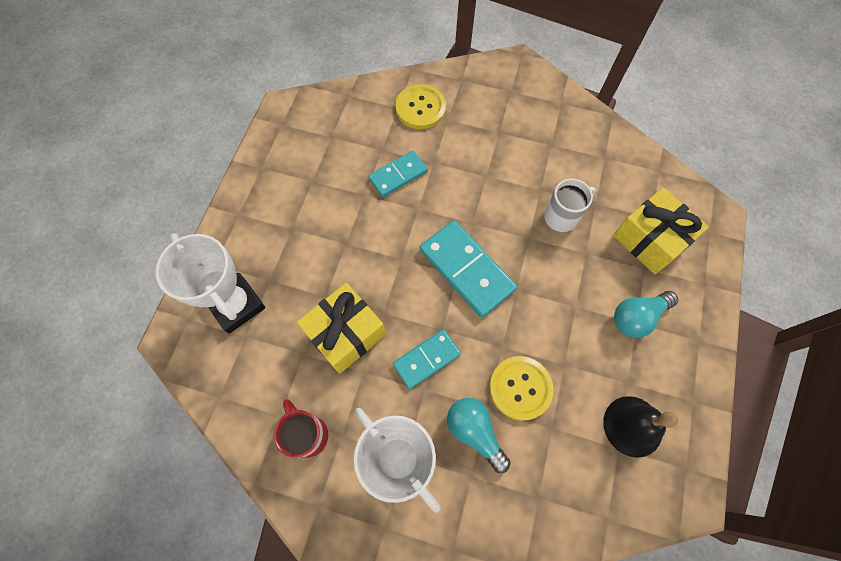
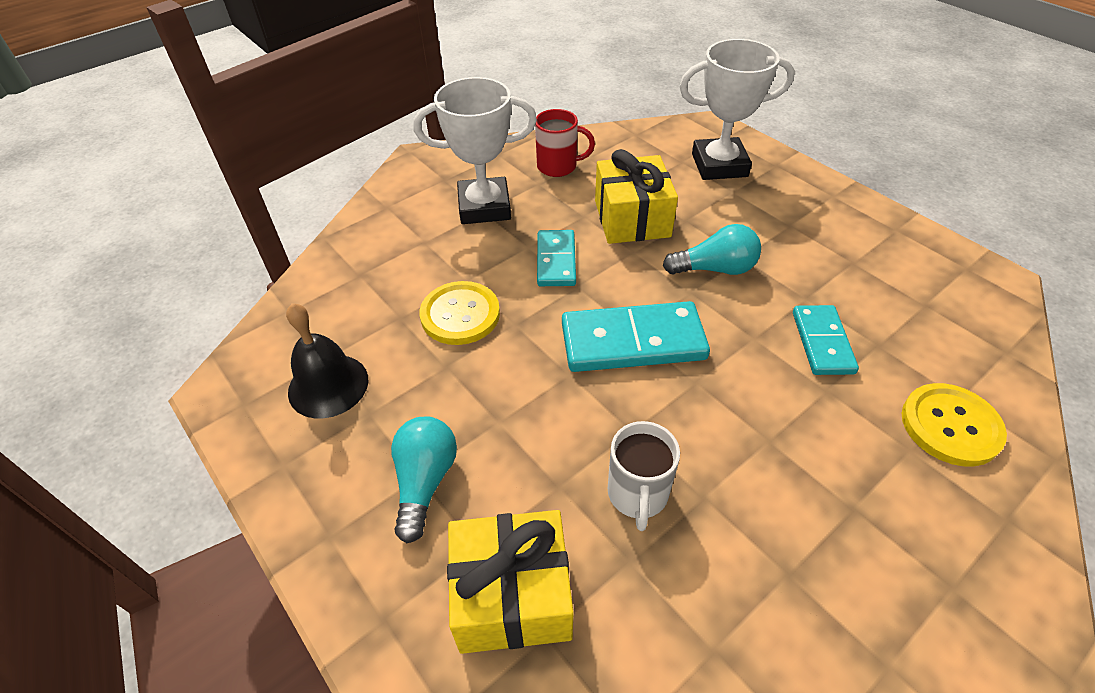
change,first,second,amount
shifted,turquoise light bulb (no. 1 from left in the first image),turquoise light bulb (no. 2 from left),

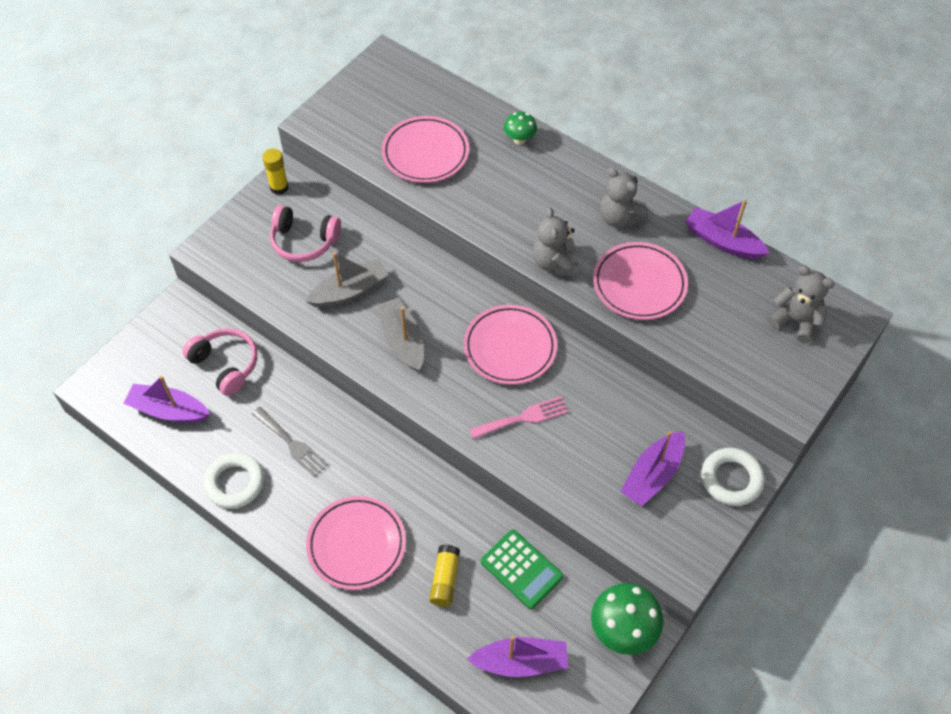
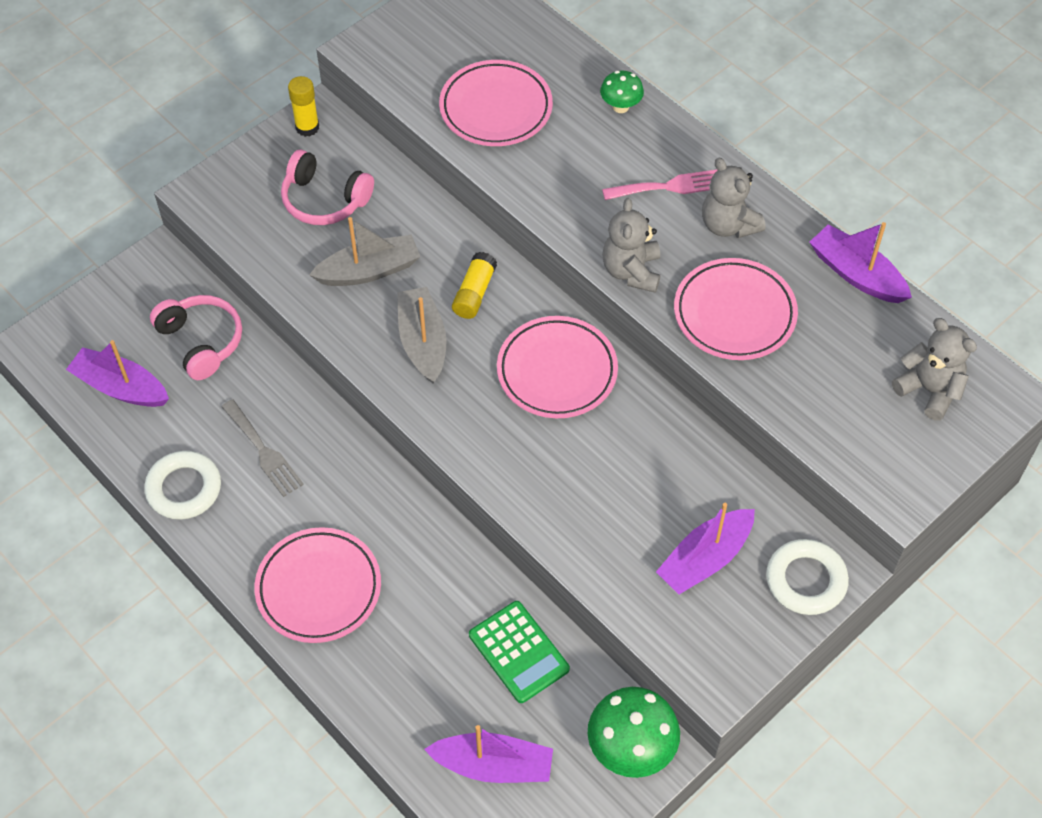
change,first,second,amount
shifted,yellow glue stick (no. 2 from left),,
shifted,pink fork,,

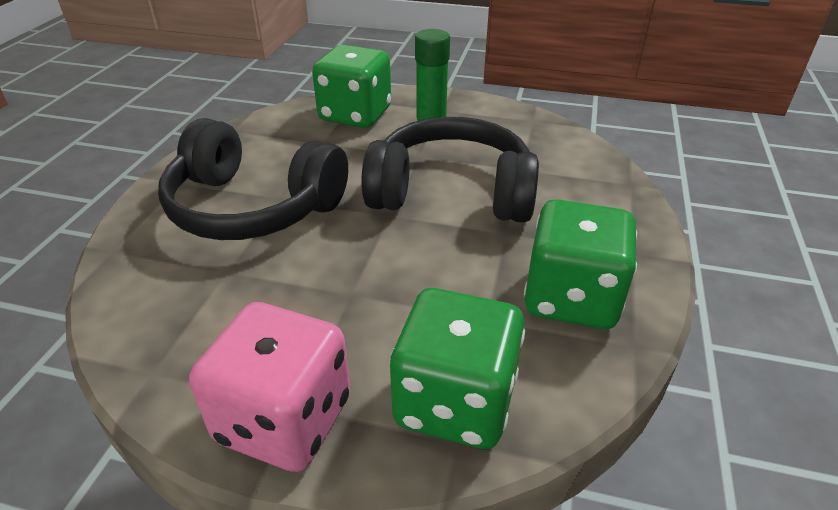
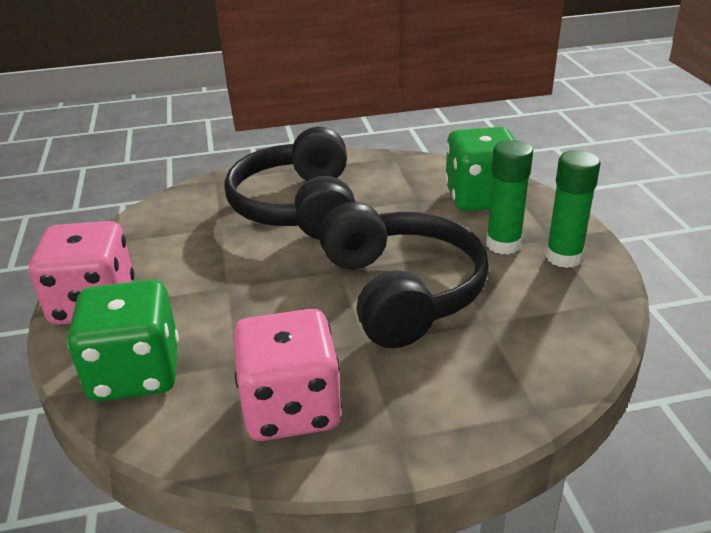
change,first,second,amount
repainted,green dice (no. 3 from left),pink dice (no. 2 from left),
new,,green glue stick (no. 2 from left),

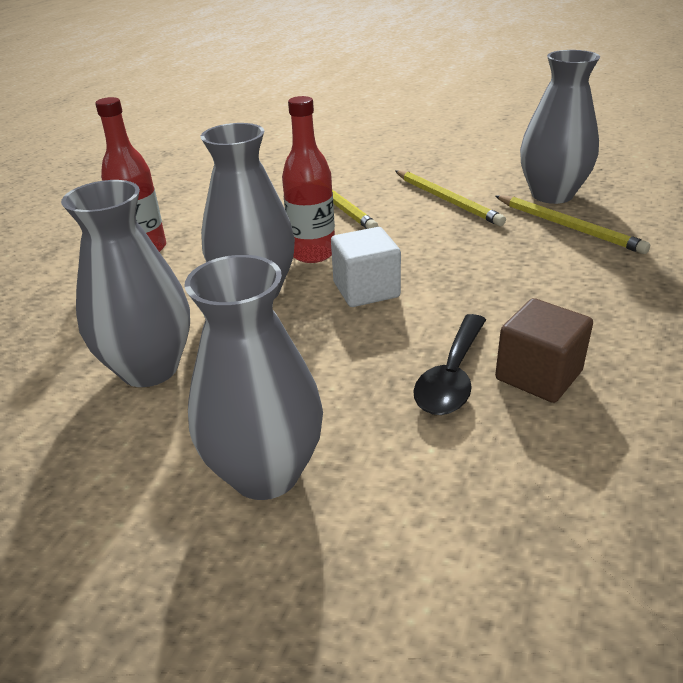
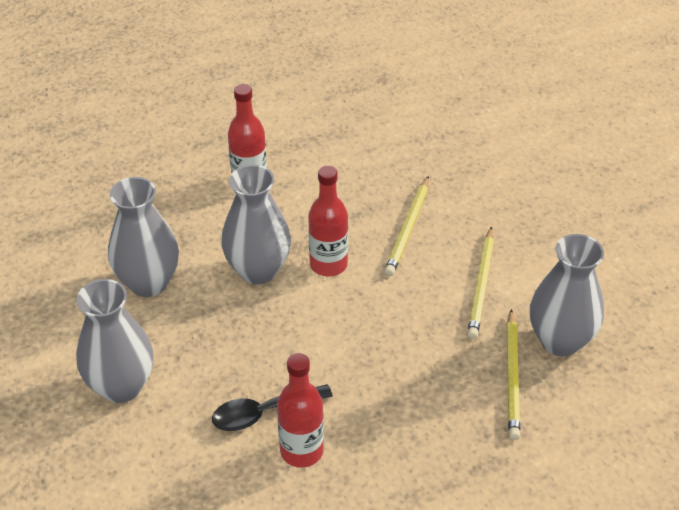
change,first,second,amount
swapped,brown cube,red bottle (no. 2 from left),
gone,white cube,,

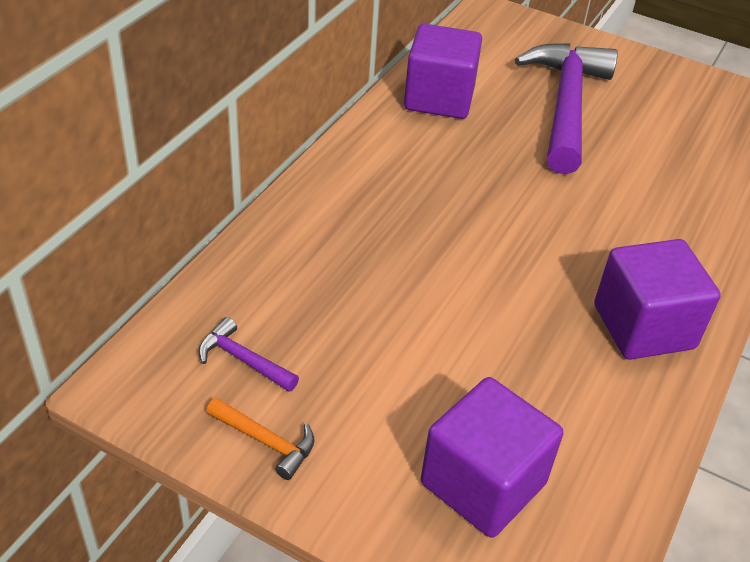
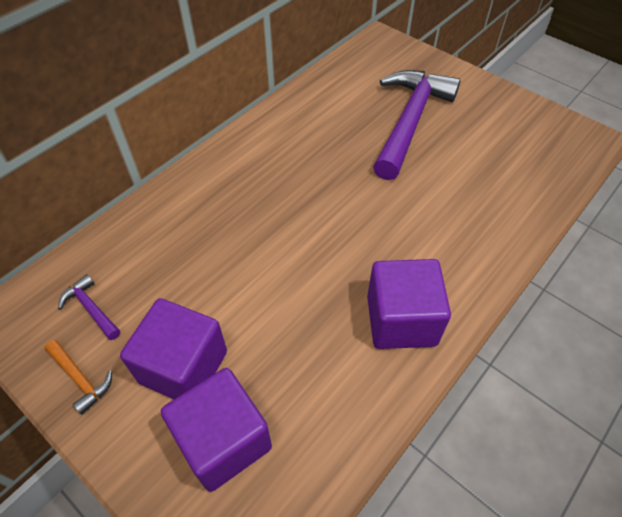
change,first,second,amount
shifted,purple cube (no. 1 from left),,

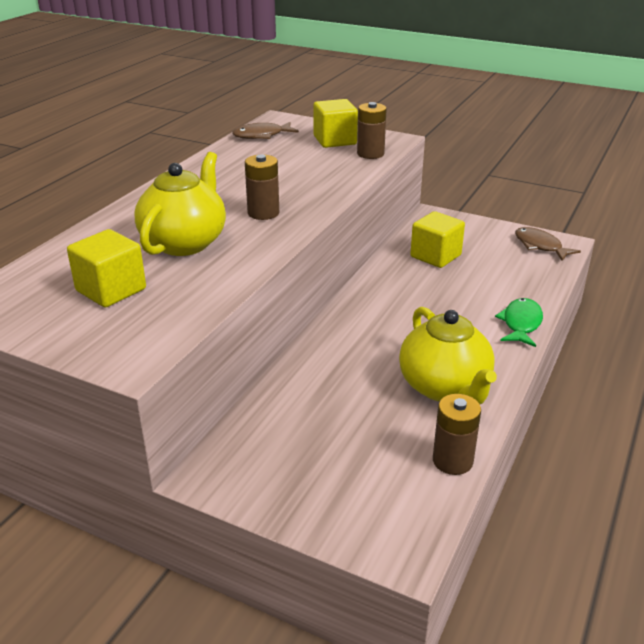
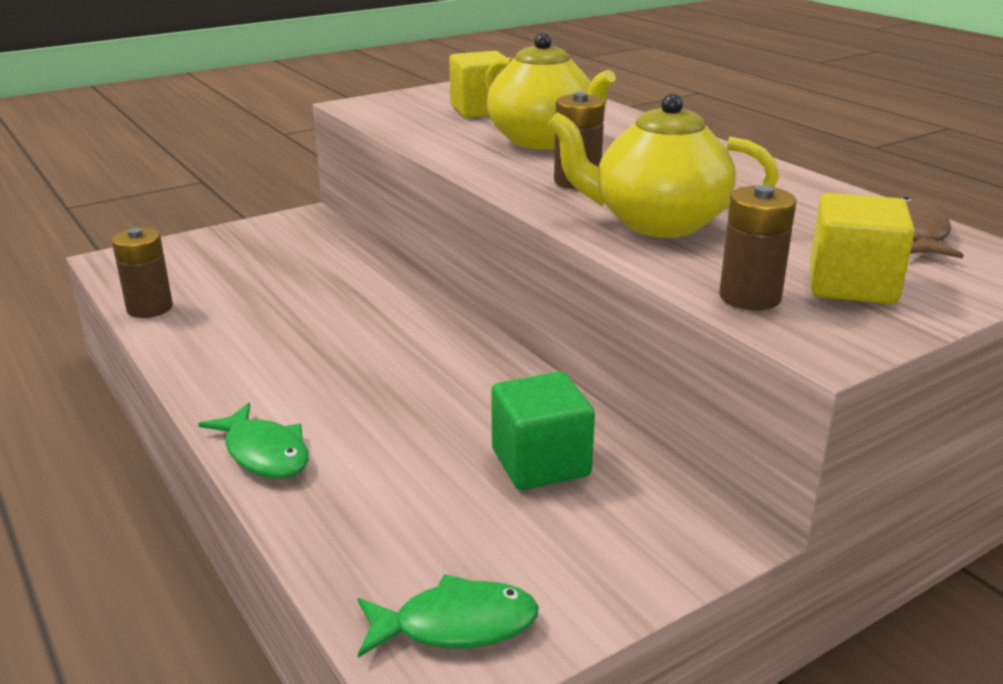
change,first,second,amount
repainted,brown fish (no. 2 from left),green fish (no. 2 from left),
repainted,yellow cube (no. 3 from left),green cube,
shifted,yellow teapot (no. 2 from left),,

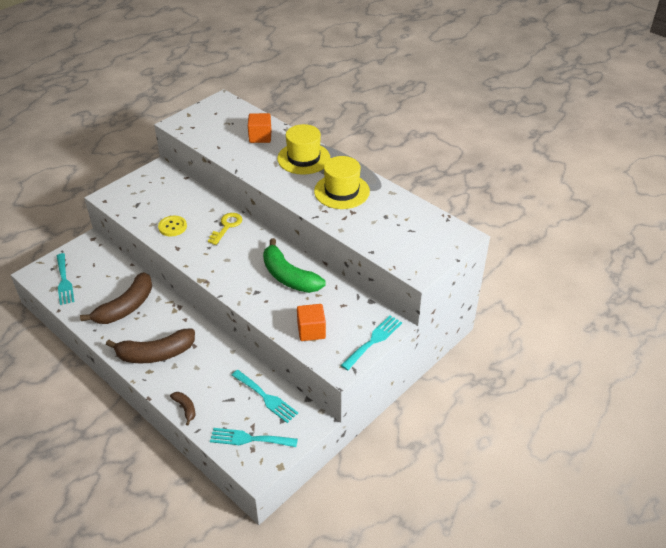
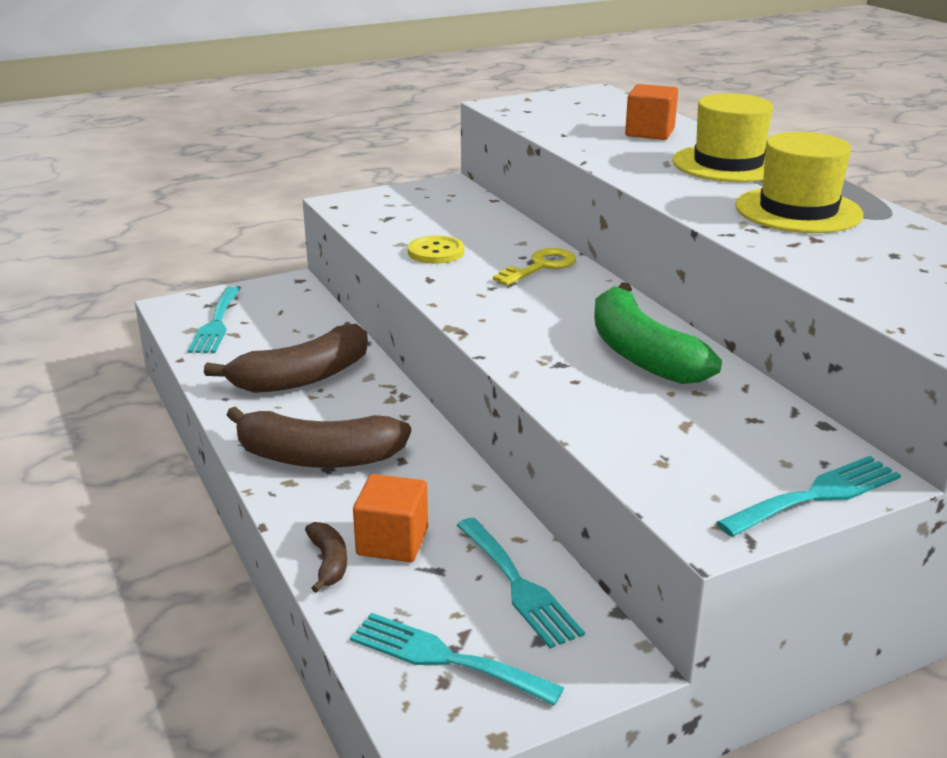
change,first,second,amount
shifted,orange cube (no. 2 from left in the first image),orange cube (no. 1 from left),

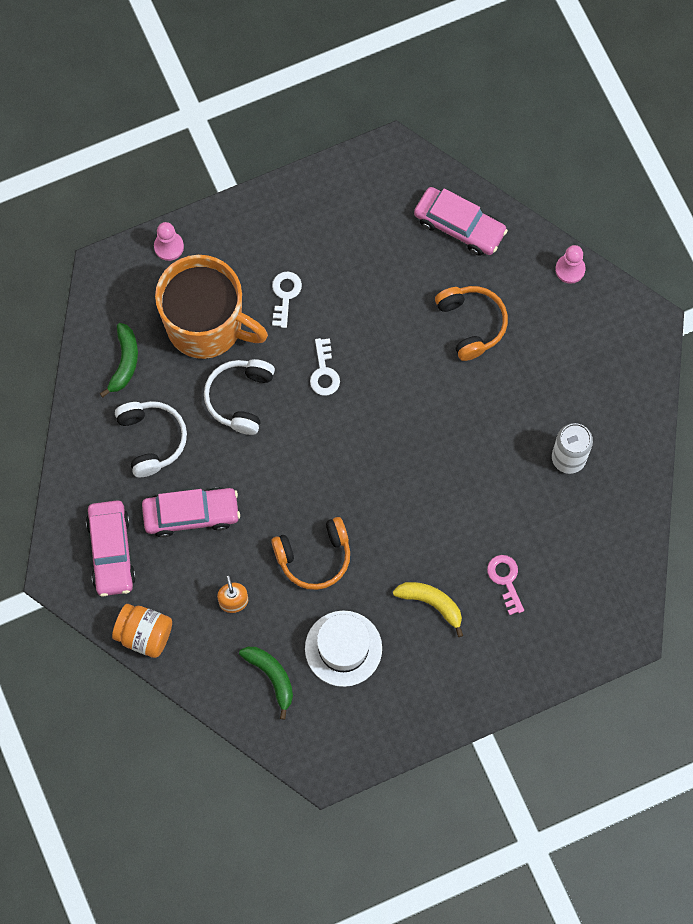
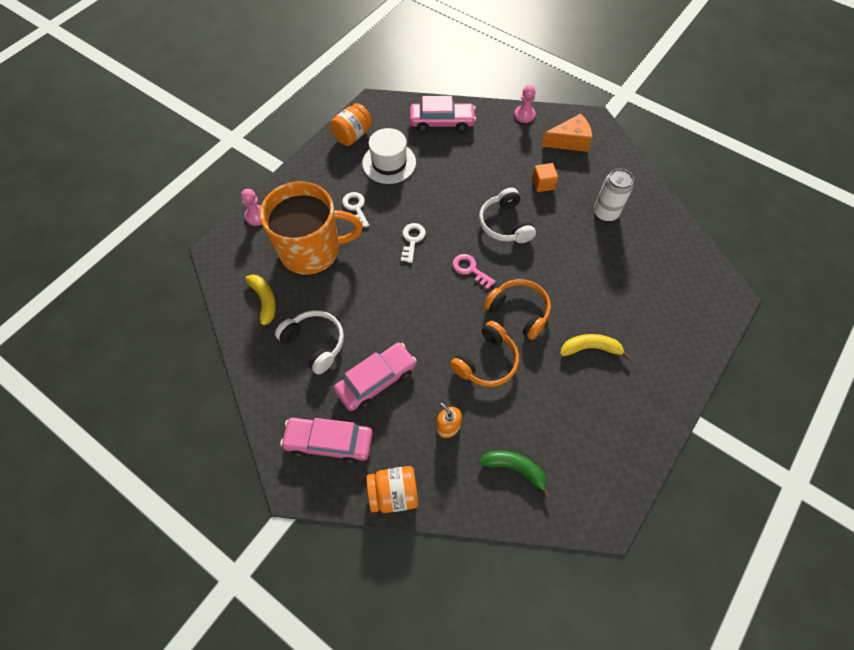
change,first,second,amount
repainted,green banana (no. 1 from left),yellow banana (no. 1 from left),
rotated,pink car (no. 1 from left),,135 degrees clockwise
new,,orange jar (no. 1 from left),
shifted,white hat,,
rotated,white key (no. 2 from left),,135 degrees counterclockwise
shifted,pink key,,
shifted,white headphones (no. 2 from left),,
shifted,orange headphones (no. 2 from left),,
new,,orange cube,
new,,orange cheese,

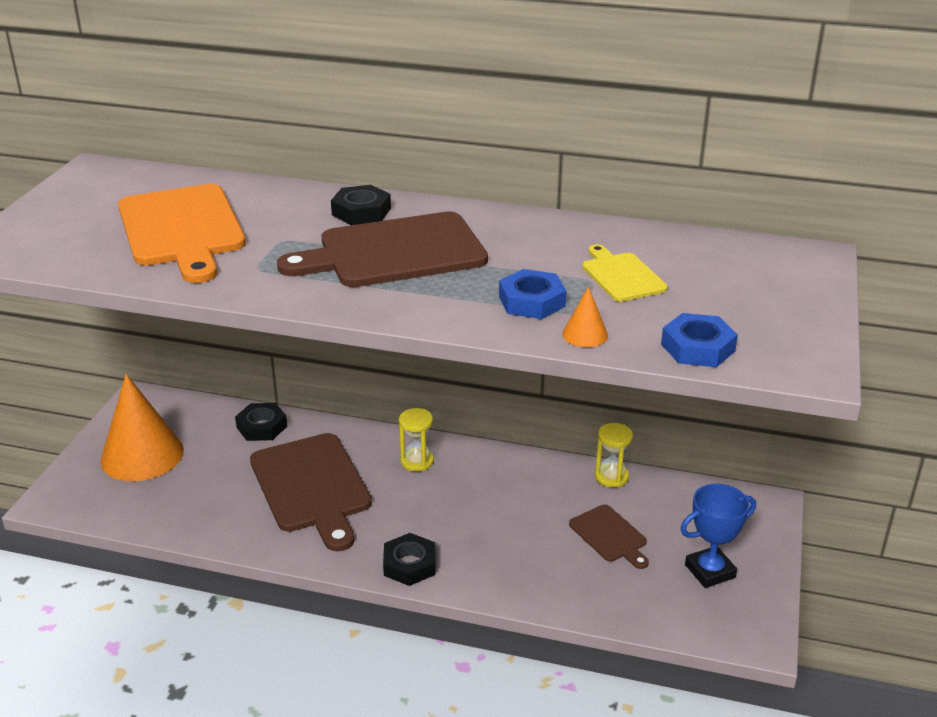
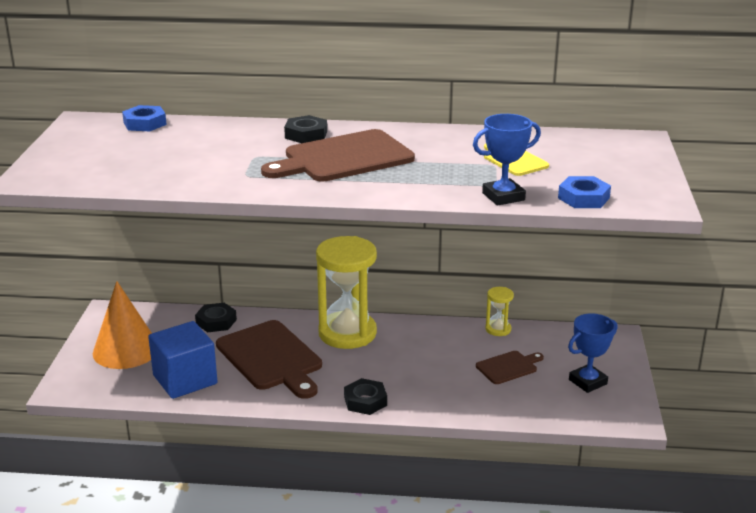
change,first,second,amount
shifted,blue nut (no. 1 from left),,
new,,blue cube,
scaled,yellow hourglass (no. 1 from left),,x2.23
swapped,orange cone (no. 2 from left),blue trophy (no. 1 from left),
rotated,brown cutting board (no. 3 from left),,75 degrees counterclockwise
gone,orange cutting board,,

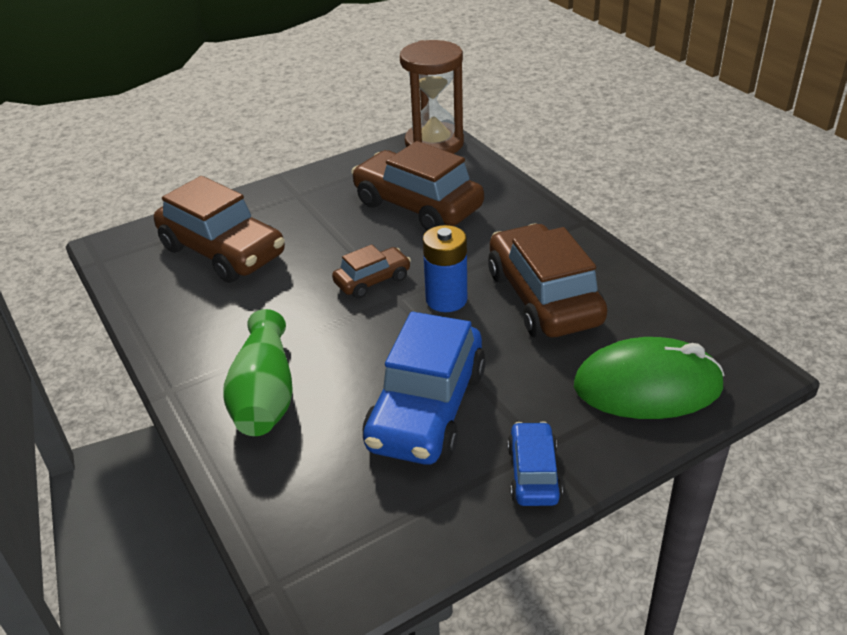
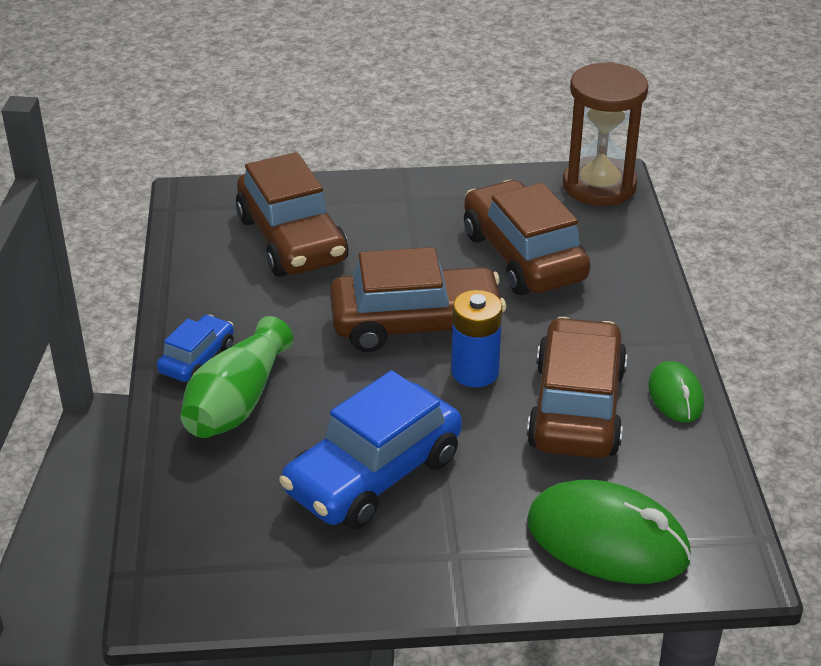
change,first,second,amount
shifted,blue car (no. 2 from left in the first image),blue car (no. 1 from left),
scaled,brown car (no. 2 from left),,x1.95
new,,green mouse (no. 2 from left),

